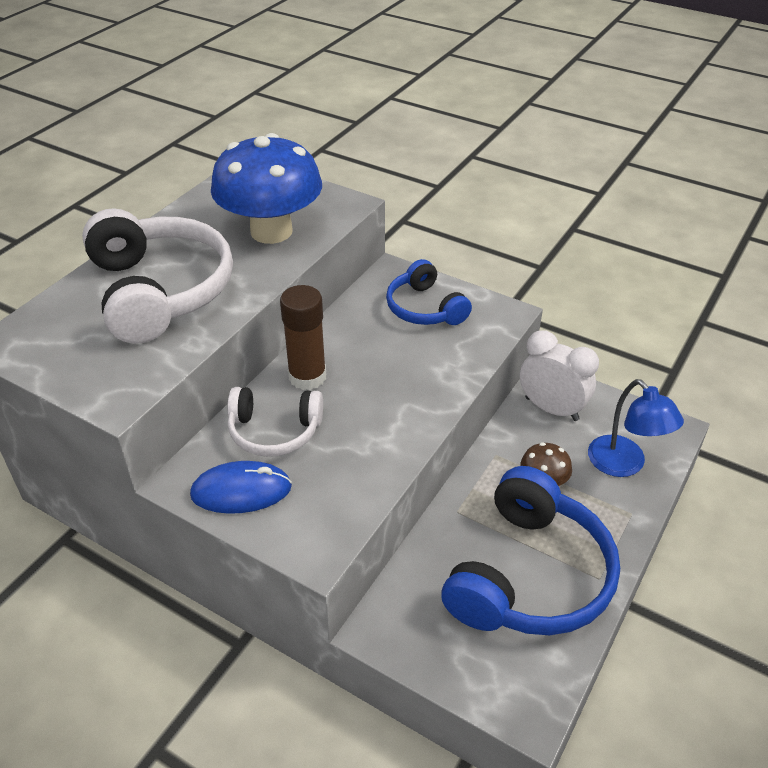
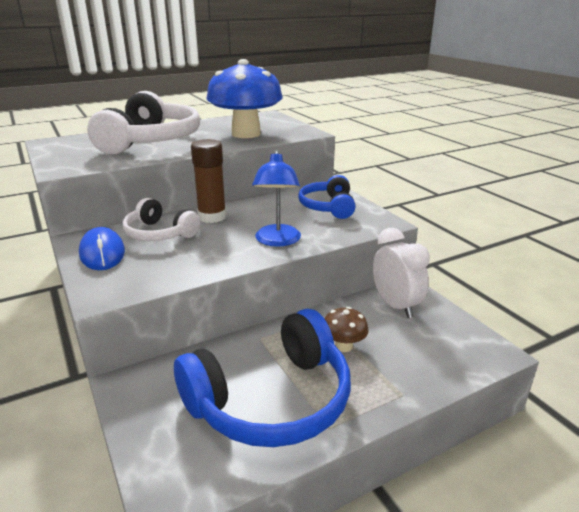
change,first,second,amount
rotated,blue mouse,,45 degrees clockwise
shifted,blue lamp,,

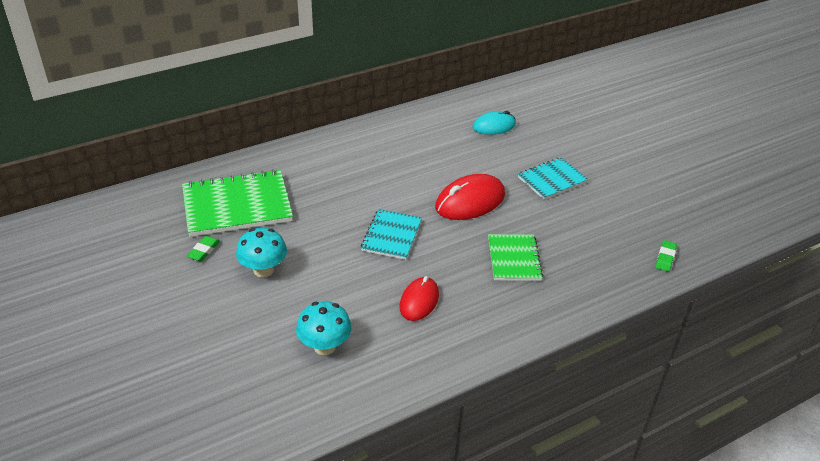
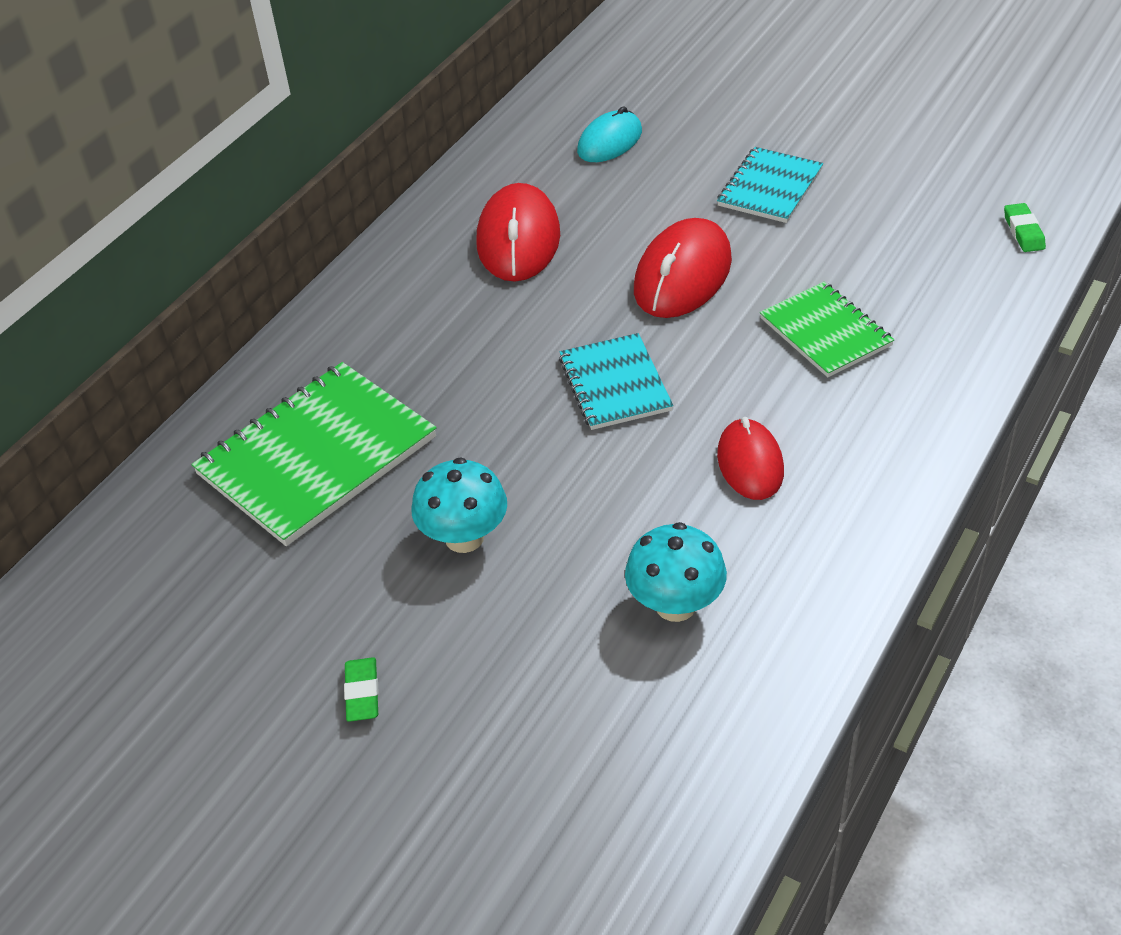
change,first,second,amount
shifted,green eraser (no. 1 from left),,
new,,red mouse (no. 1 from left),

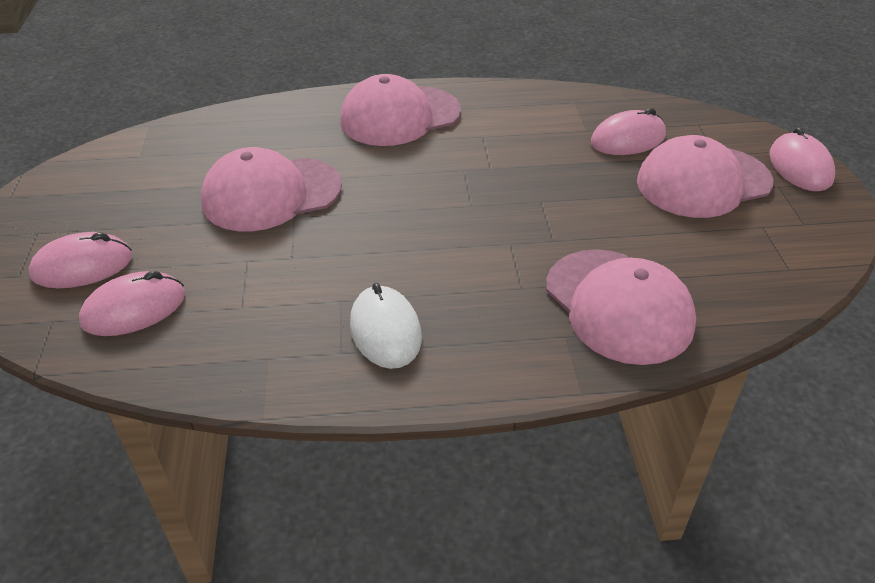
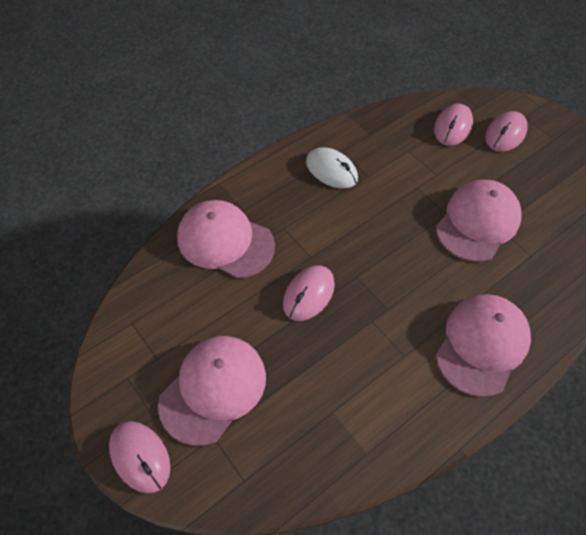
change,first,second,amount
shifted,pink mouse (no. 3 from left in the first image),pink mouse (no. 2 from left),

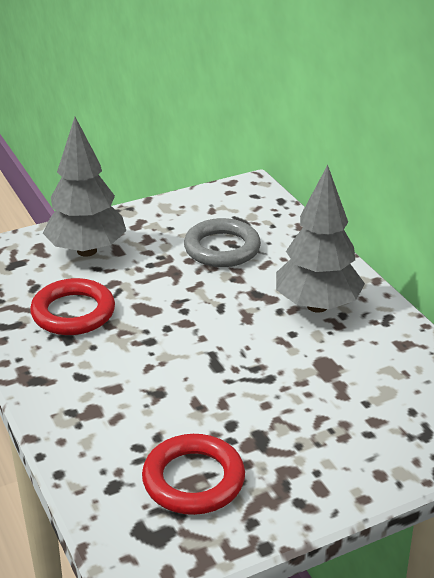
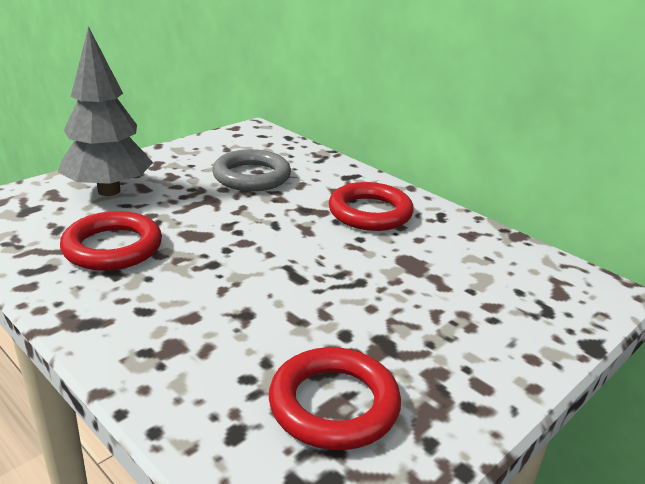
change,first,second,amount
swapped,grey tree (no. 2 from left),red ring (no. 3 from left),

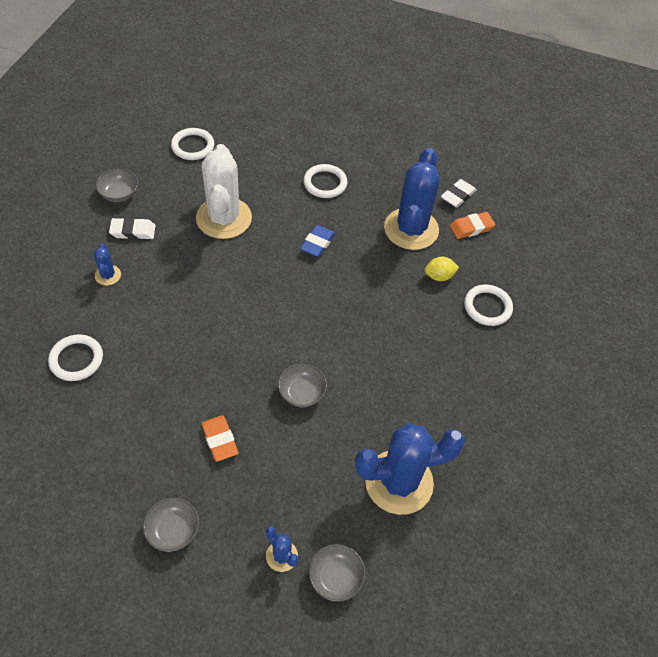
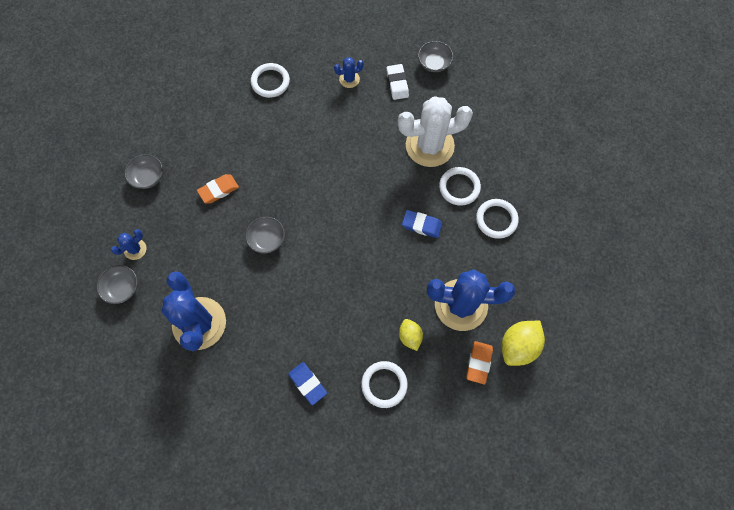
change,first,second,amount
new,,blue eraser (no. 1 from left),
shifted,white ring (no. 2 from left in the first image),white ring (no. 3 from left),
rotated,orange eraser (no. 2 from left),,45 degrees clockwise
swapped,white eraser (no. 2 from left),yellow lemon (no. 2 from left),

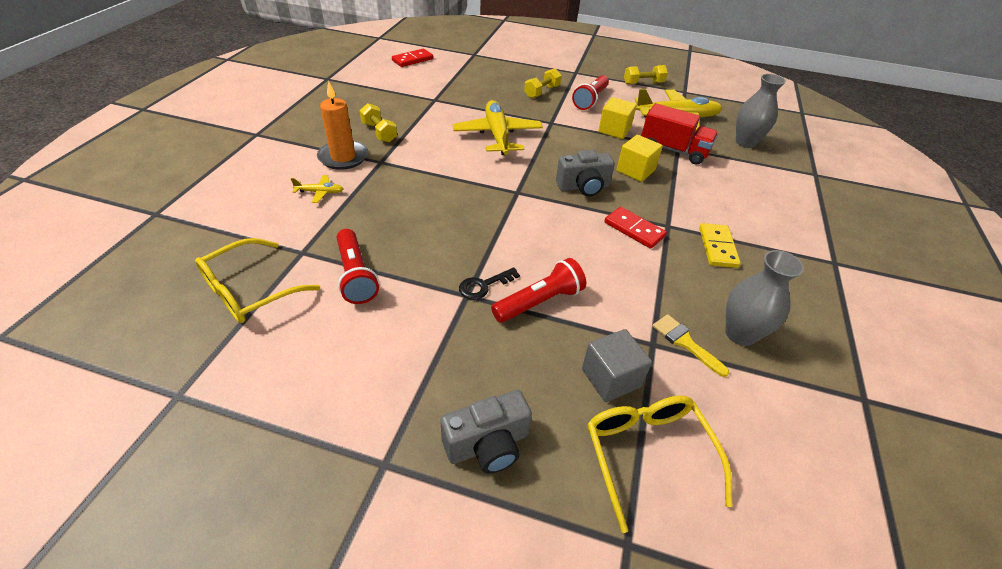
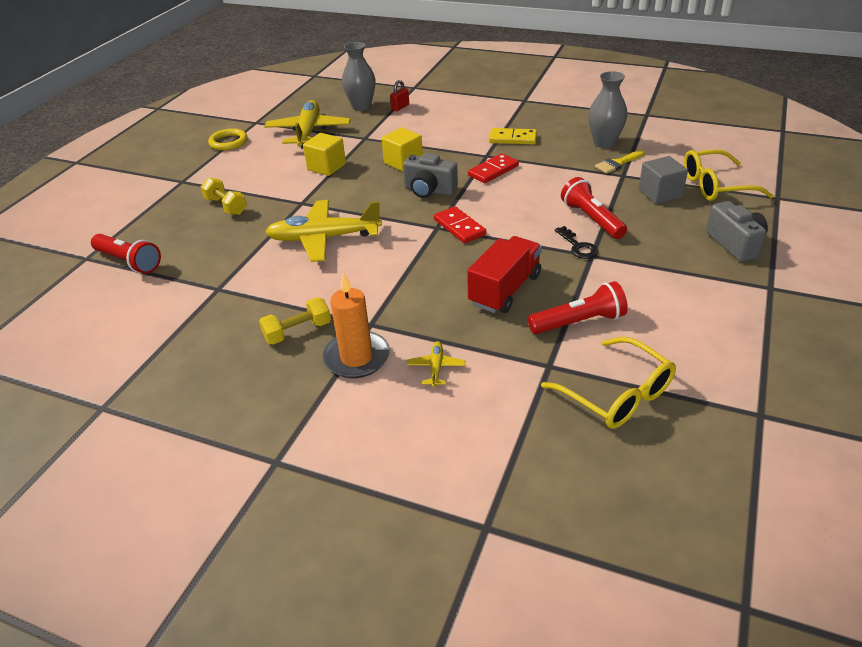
change,first,second,amount
shifted,red flashlight (no. 3 from left in the first image),red flashlight (no. 1 from left),
swapped,yellow dumbbell (no. 3 from left),yellow ring,
new,,red padlock,
rotated,grey camera (no. 2 from left in the first image),grey camera (no. 1 from left),120 degrees clockwise
shifted,red domino (no. 1 from left),,
shifted,red truck,,

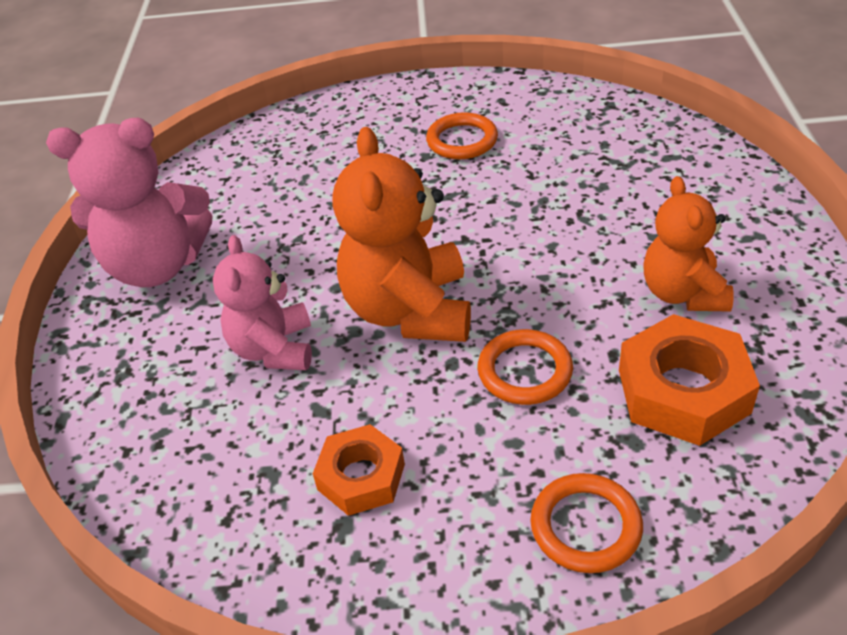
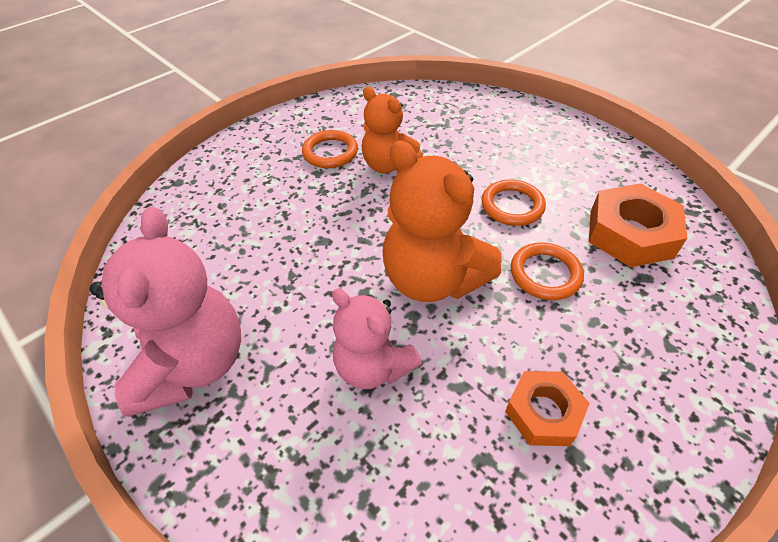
change,first,second,amount
rotated,pink teddy bear (no. 1 from left),,45 degrees counterclockwise
shifted,orange teddy bear (no. 2 from left in the first image),orange teddy bear (no. 1 from left),
shifted,orange ring (no. 3 from left in the first image),orange ring (no. 2 from left),

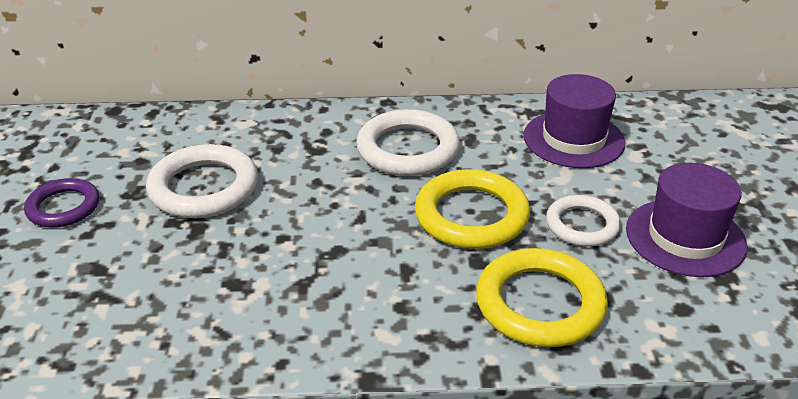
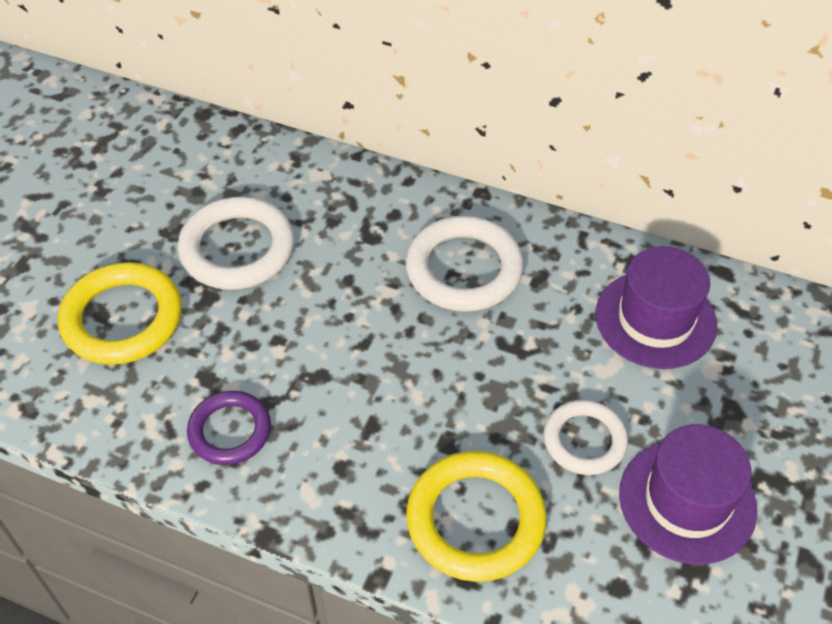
change,first,second,amount
shifted,yellow ring (no. 1 from left),,
shifted,purple ring,,

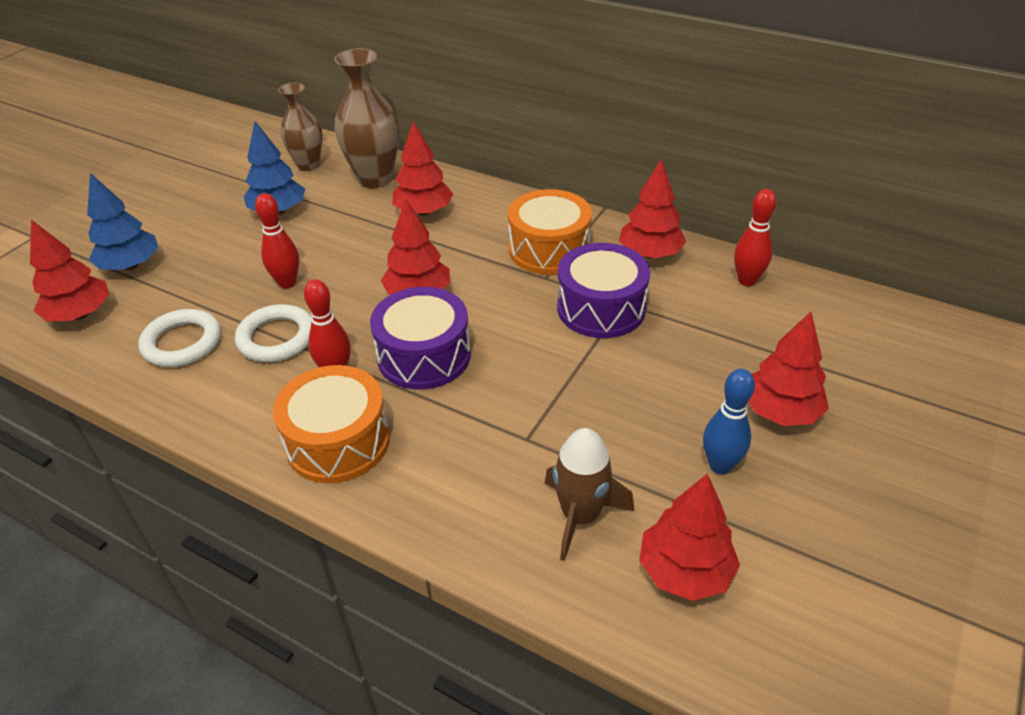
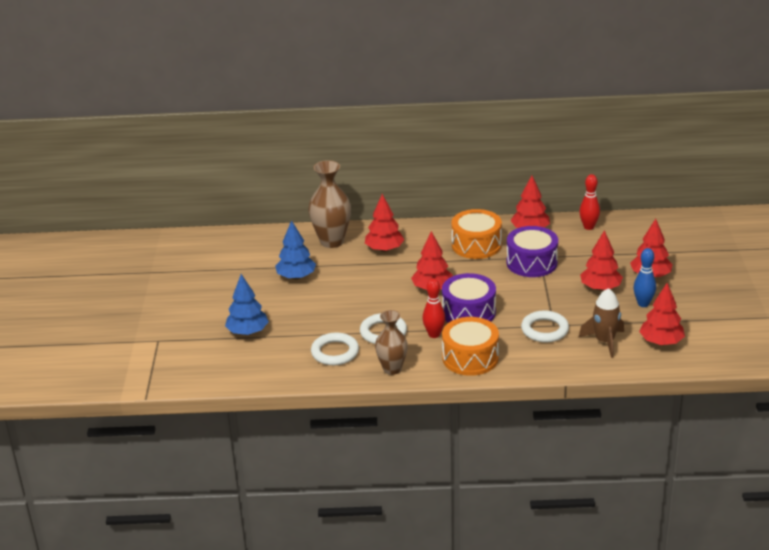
change,first,second,amount
shifted,brown vase (no. 1 from left in the first image),brown vase (no. 2 from left),
new,,white ring (no. 3 from left),
shifted,red tree (no. 1 from left in the first image),red tree (no. 4 from left),
gone,red bowling pin (no. 1 from left),,

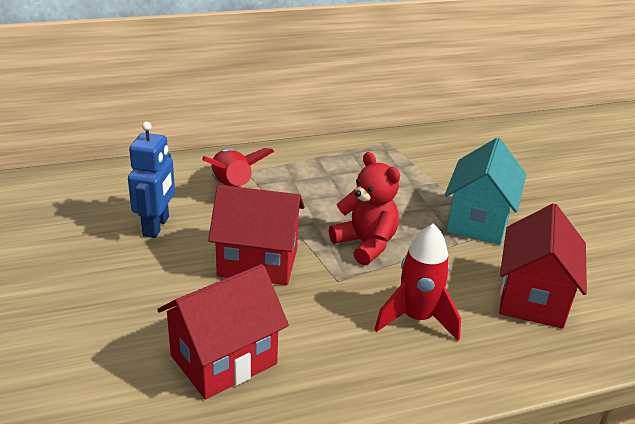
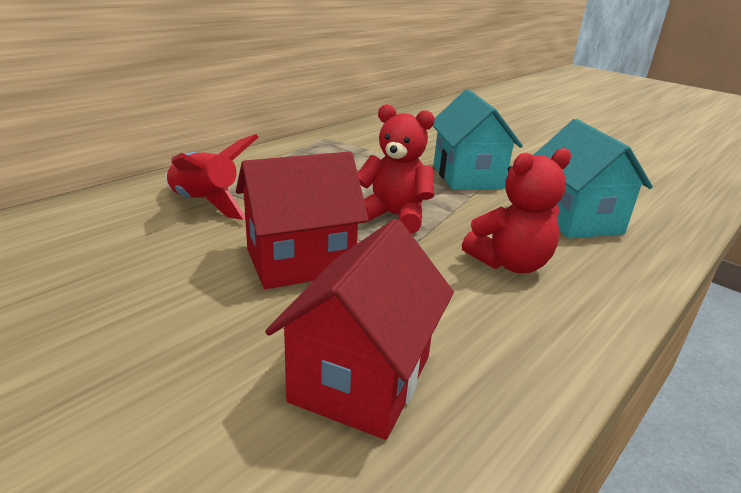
change,first,second,amount
swapped,red rocket (no. 2 from left),red teddy bear (no. 2 from left),
repainted,red house (no. 3 from left),turquoise house (no. 2 from left),
gone,blue robot,,

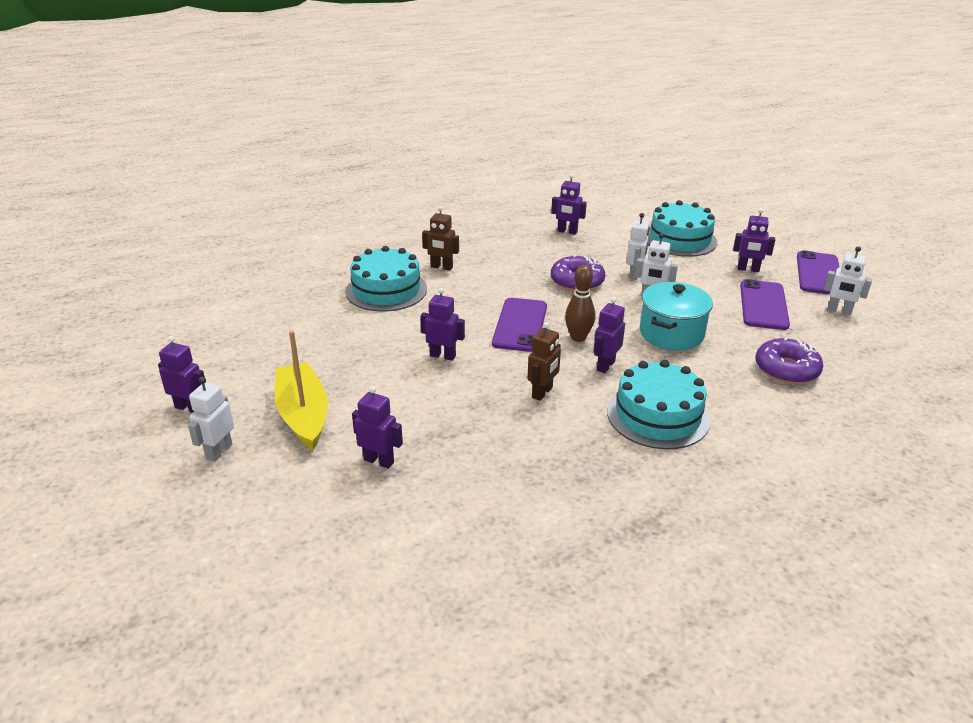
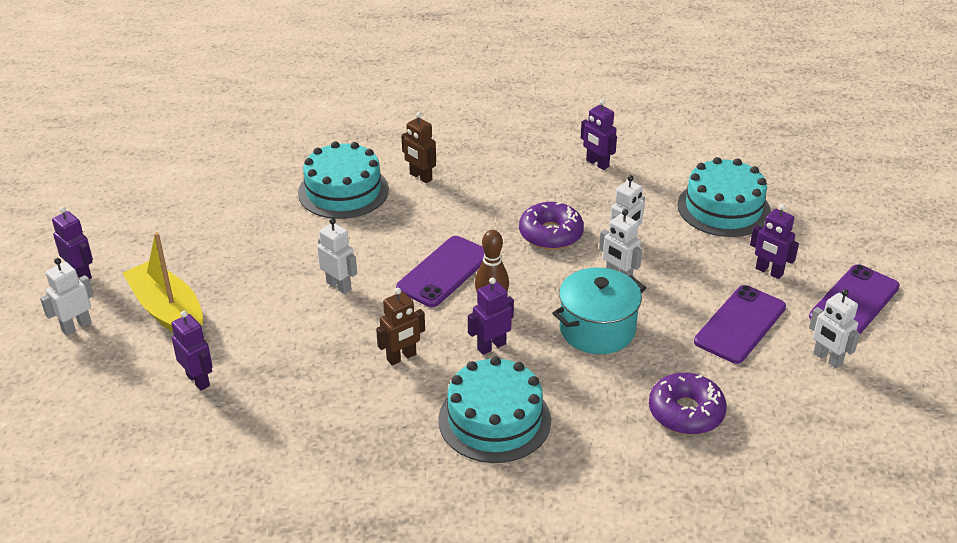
change,first,second,amount
rotated,yellow boat,,45 degrees counterclockwise
repainted,purple robot (no. 3 from left),white robot (no. 2 from left),

